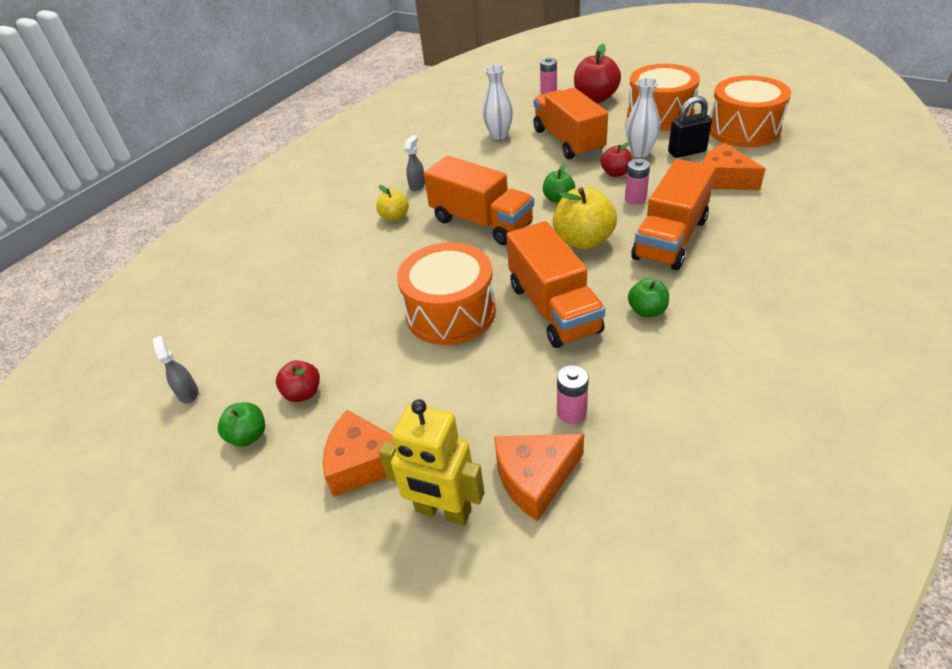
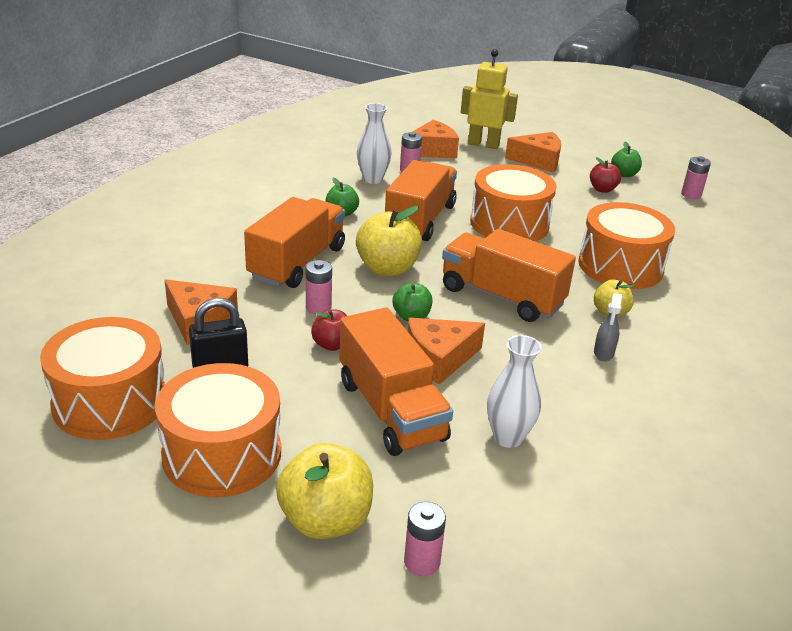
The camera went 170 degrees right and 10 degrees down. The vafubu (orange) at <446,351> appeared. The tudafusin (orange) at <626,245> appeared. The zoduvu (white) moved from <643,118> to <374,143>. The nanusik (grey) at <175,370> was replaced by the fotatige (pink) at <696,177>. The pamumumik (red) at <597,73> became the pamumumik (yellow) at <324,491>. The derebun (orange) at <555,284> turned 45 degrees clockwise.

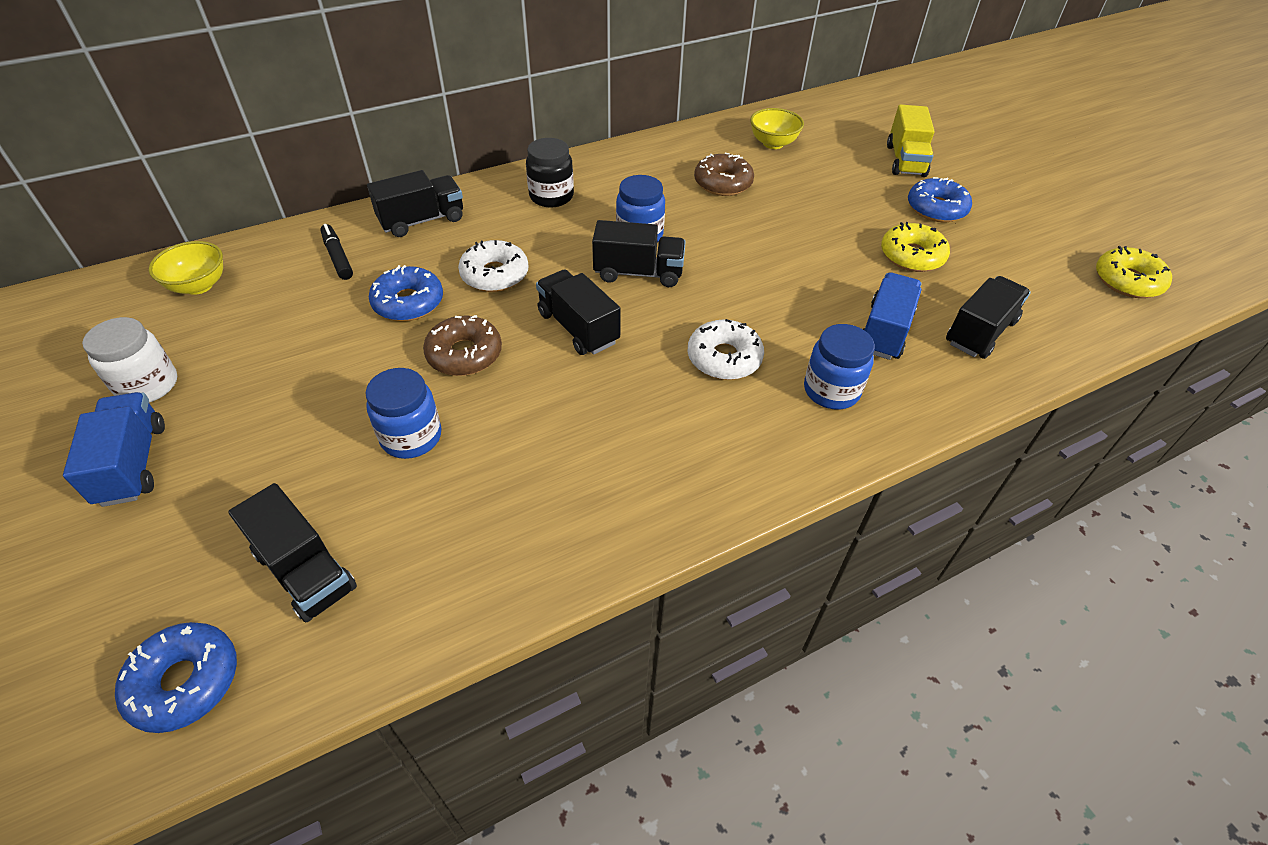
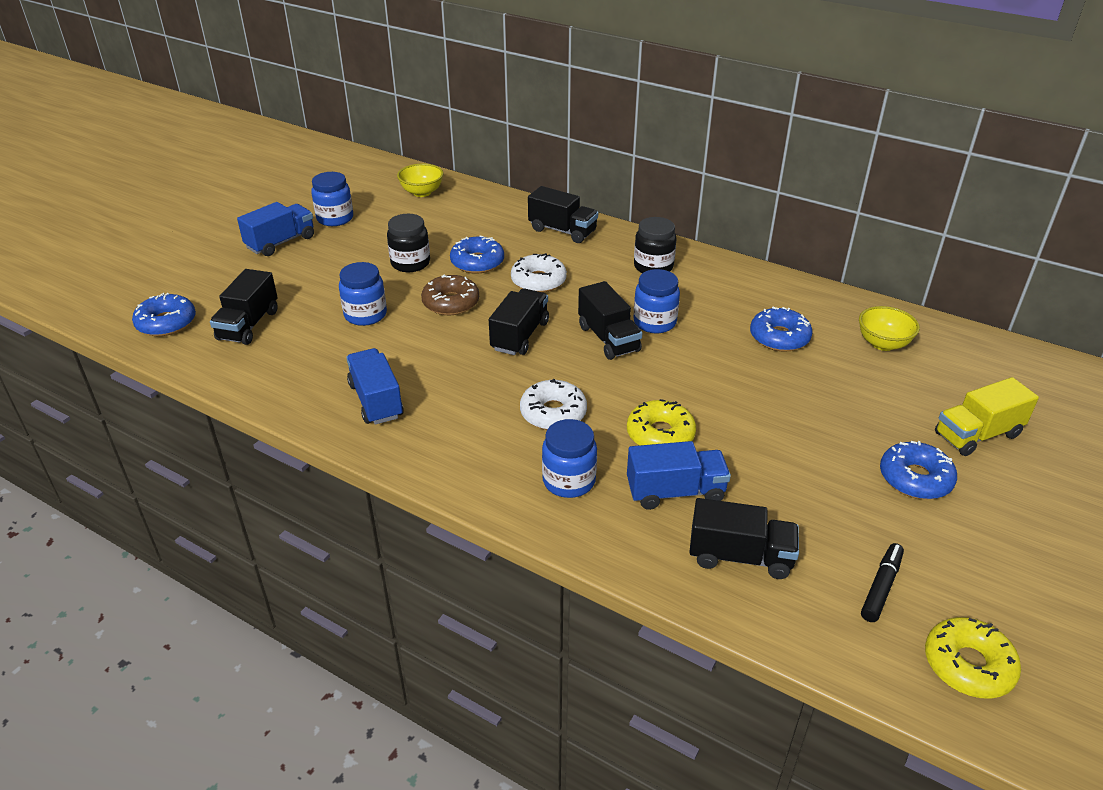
The camera went 60 degrees right and 10 degrees down. The derebun (blue) at <375,386> appeared. The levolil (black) at <408,243> appeared. The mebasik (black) moved from <336,252> to <882,582>. The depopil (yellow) moved from <915,247> to <661,422>. The levolil (white) at <129,360> became the levolil (blue) at <332,199>. The depopil (brown) at <724,174> became the depopil (blue) at <781,329>.

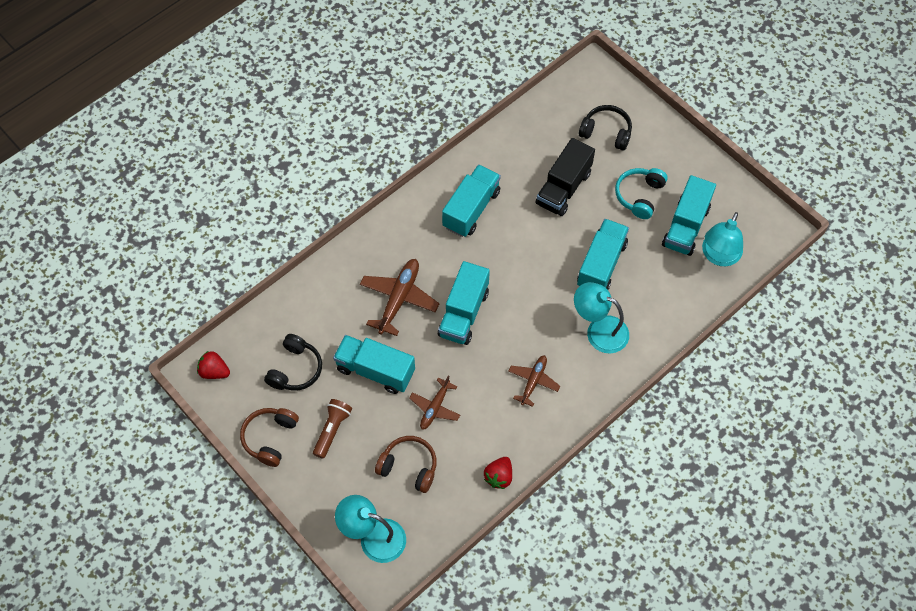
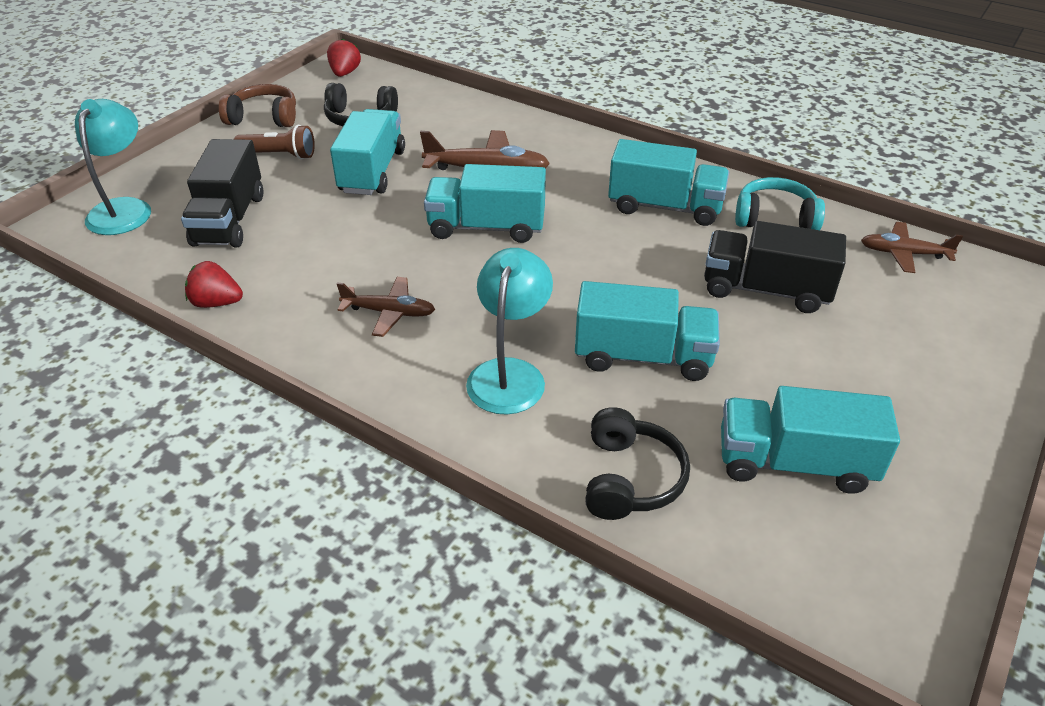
The camera went 75 degrees right and 20 degrees down. The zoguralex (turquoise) at <722,239> disappeared. The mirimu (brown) moved from <434,402> to <912,247>. The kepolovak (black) moved from <605,128> to <637,463>. The kepolovak (turquoise) moved from <641,193> to <780,203>. The kepolovak (brown) at <406,464> was replaced by the derebun (black) at <222,193>.

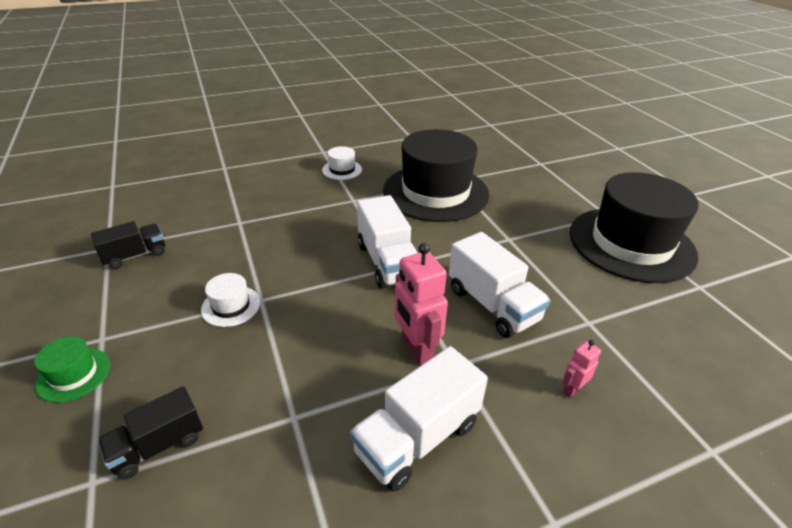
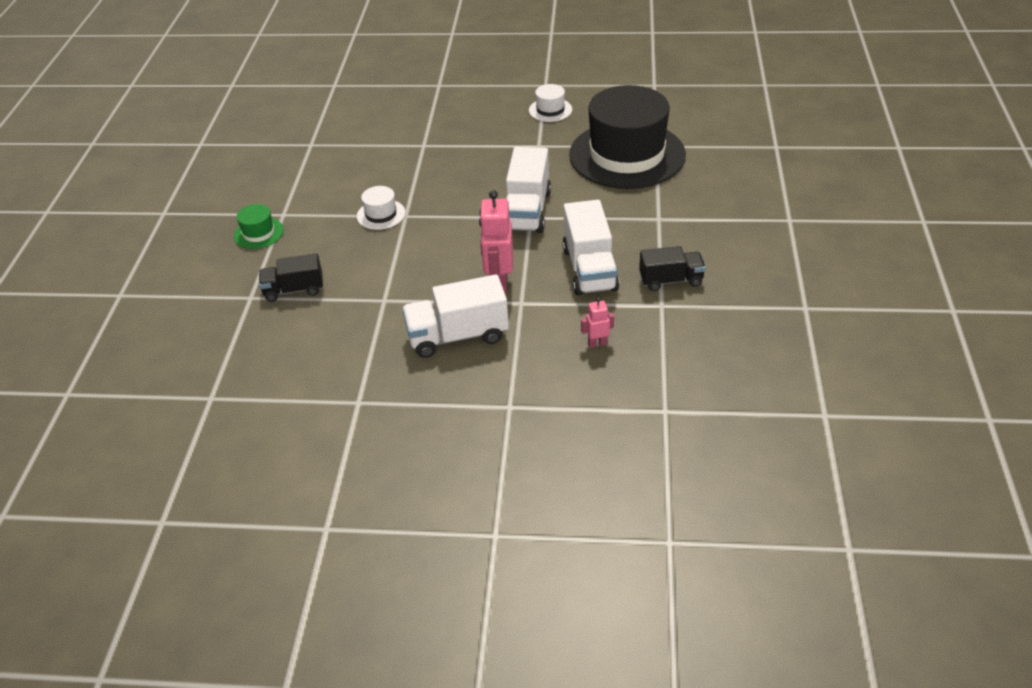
The camera went 30 degrees right and 5 degrees up. The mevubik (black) at <634,227> disappeared. The derebun (black) moved from <128,245> to <672,268>.

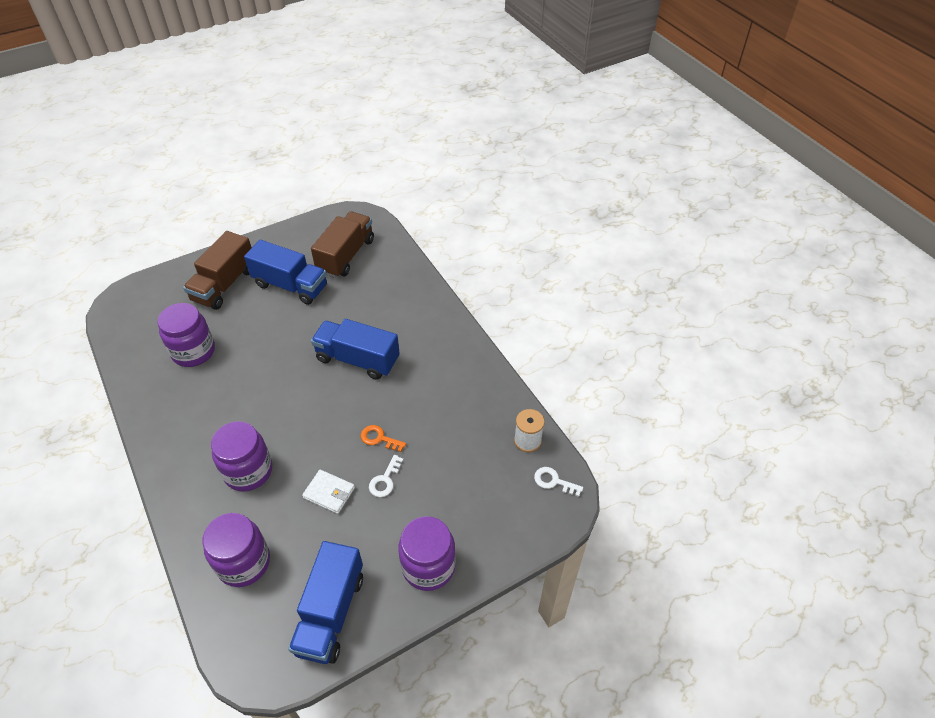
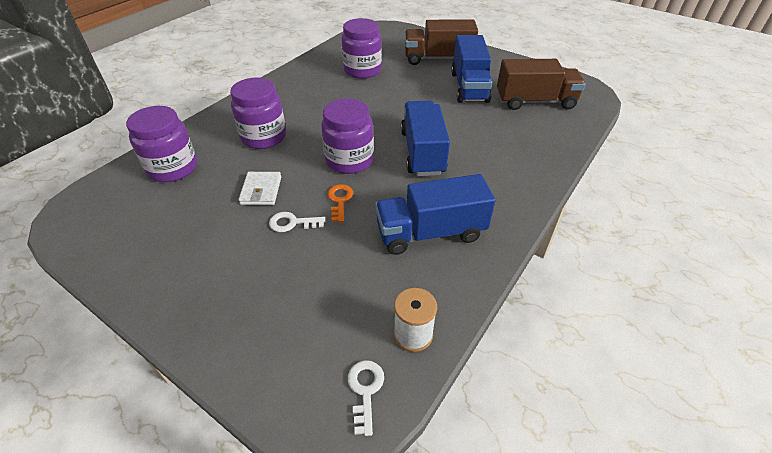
The camera went 65 degrees right and 5 degrees down. The derebun (blue) moved from <325,602> to <435,214>. The levolil (purple) moved from <427,553> to <347,136>.

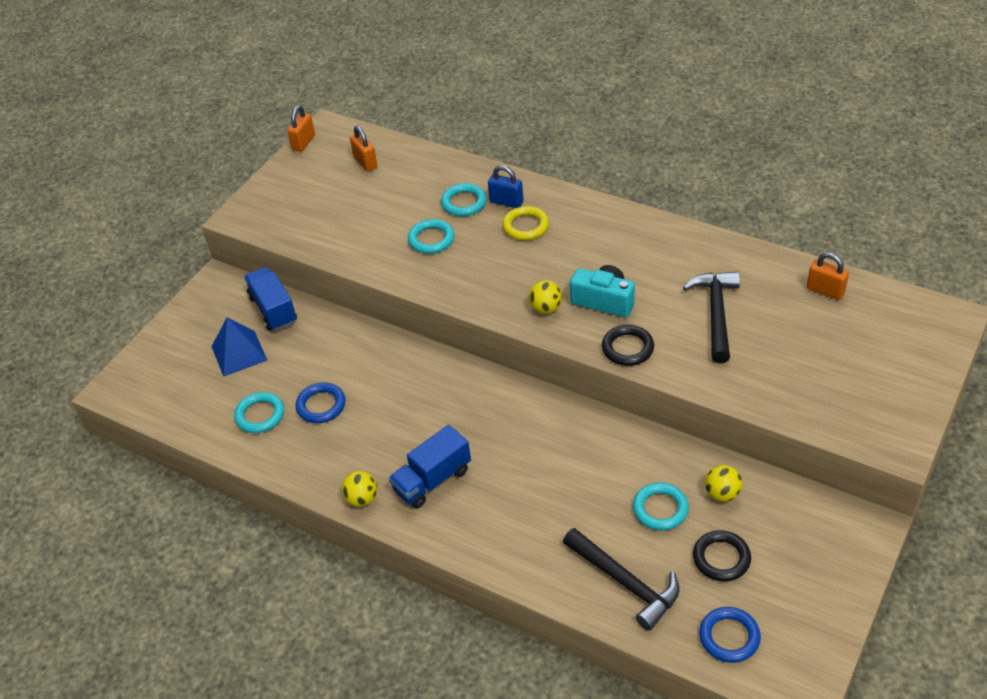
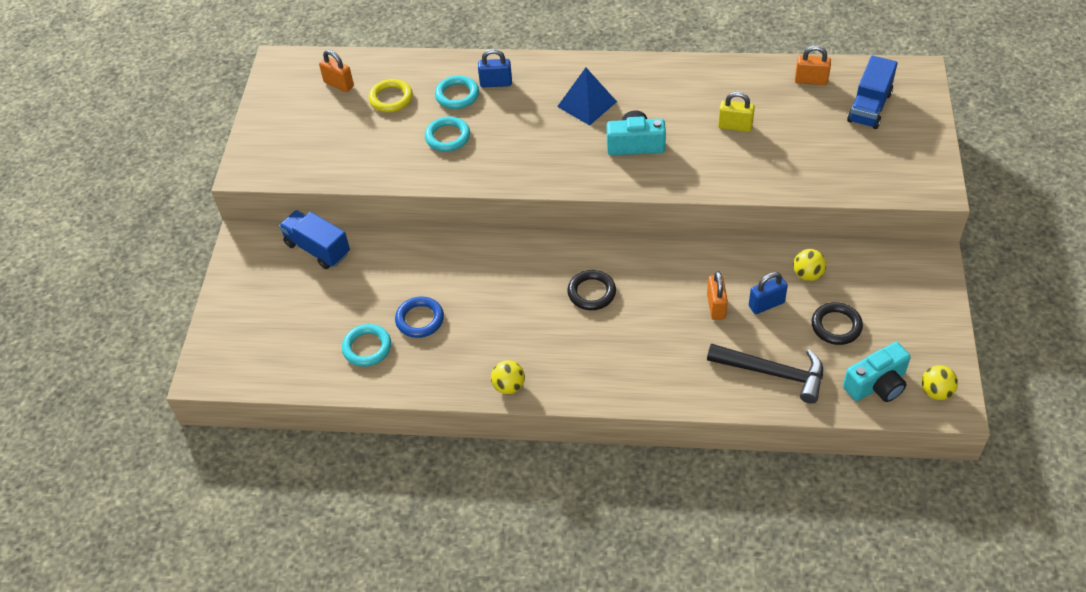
The camera went 25 degrees left and 5 degrees up. The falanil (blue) moved from <239,347> to <587,96>. The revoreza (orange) moved from <301,129> to <717,295>. The derebun (blue) moved from <430,467> to <872,92>. The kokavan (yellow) moved from <525,223> to <391,95>. The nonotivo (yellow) moved from <545,297> to <939,382>. The kokavan (black) moved from <628,345> to <591,290>. The kokavan (turquoise) at <661,507> was replaced by the revoreza (blue) at <768,293>. The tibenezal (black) at <711,317> was replaced by the revoreza (yellow) at <736,112>. The kokavan (blue) at <730,635> was replaced by the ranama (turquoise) at <877,372>.

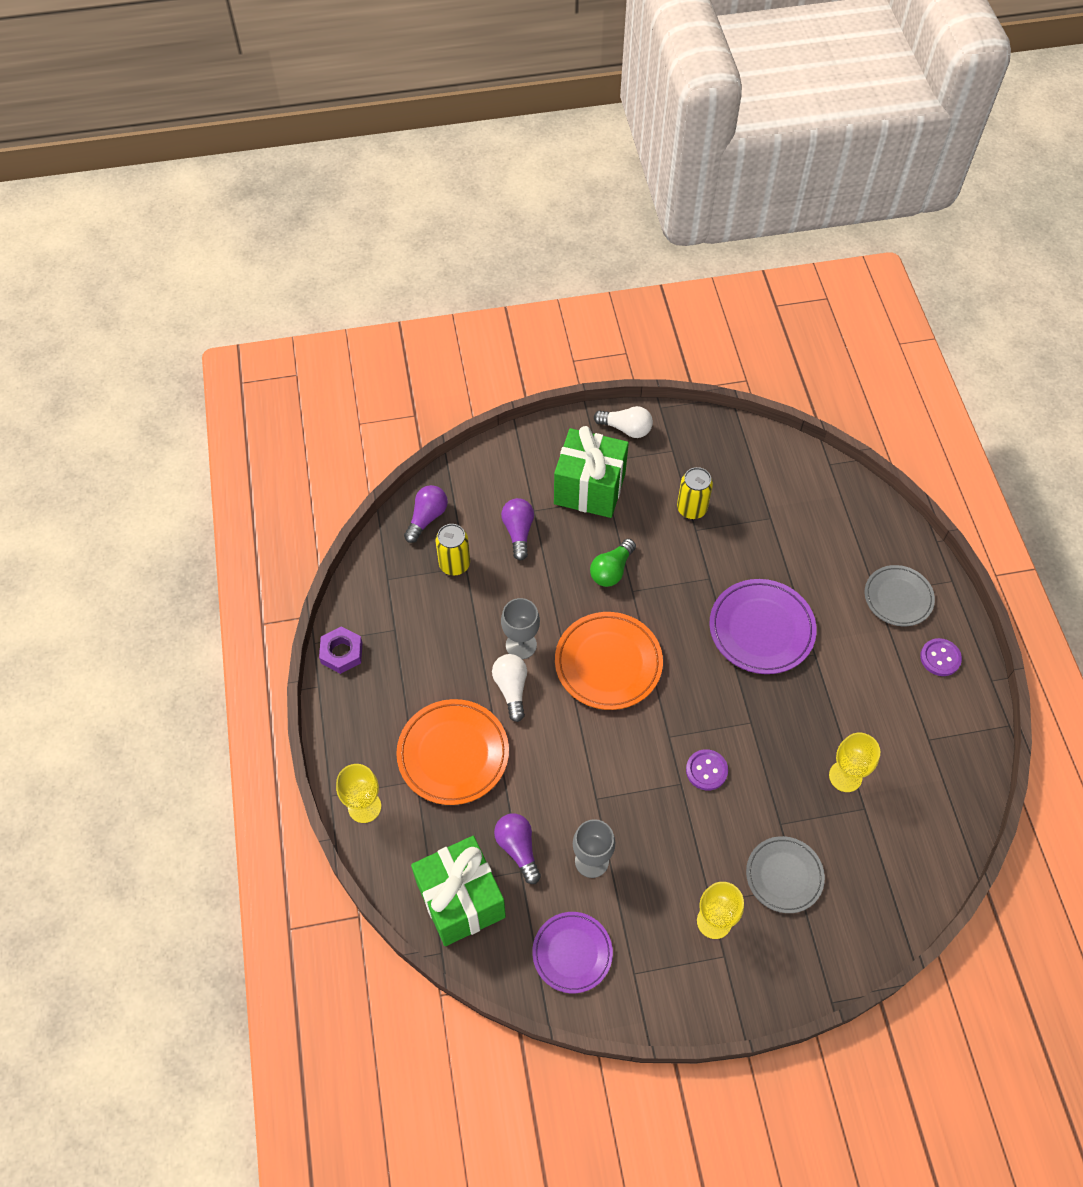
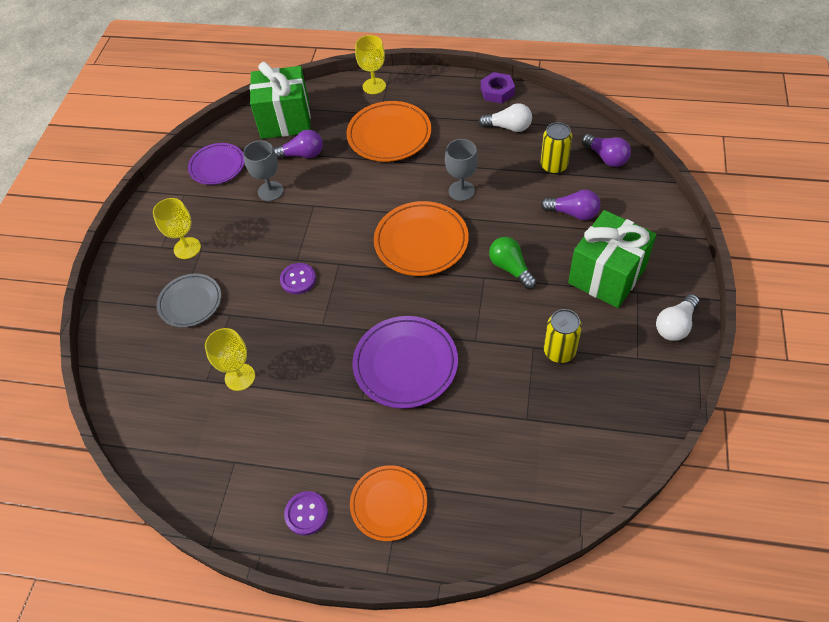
The camera went 115 degrees right and 5 degrees down. The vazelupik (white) moved from <509,688> to <505,117>. The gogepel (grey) at <900,595> became the gogepel (orange) at <388,503>.

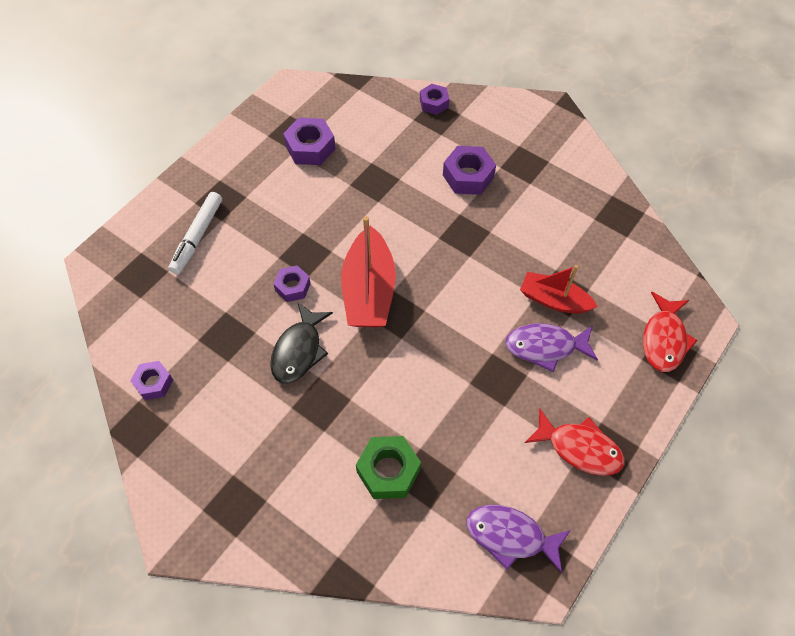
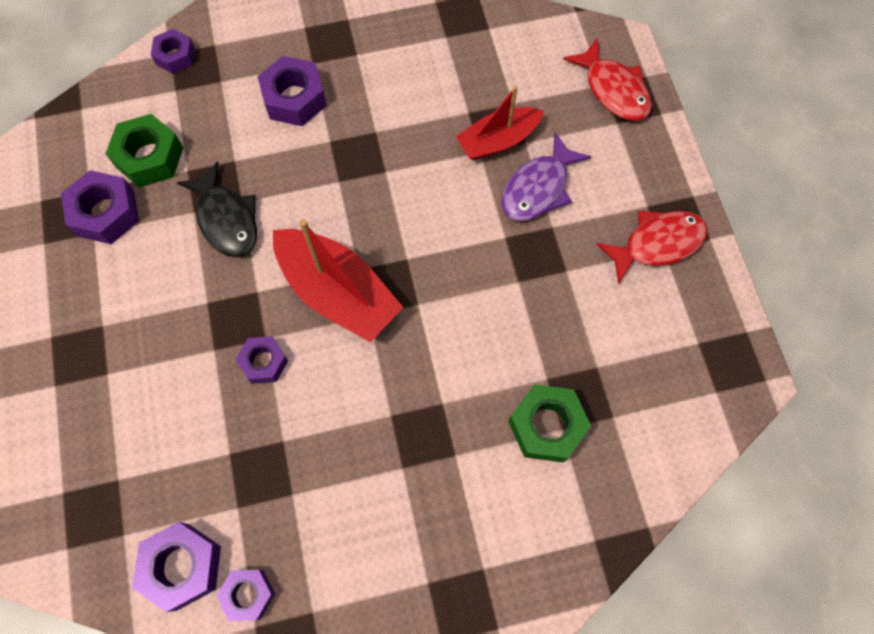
The camera went 50 degrees left and 10 degrees up. The mebasik (white) at <195,233> disappeared. The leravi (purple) at <518,539> disappeared. The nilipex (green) at <144,151> appeared. The nilipex (purple) at <176,567> appeared. The leravi (black) moved from <301,343> to <217,209>.

